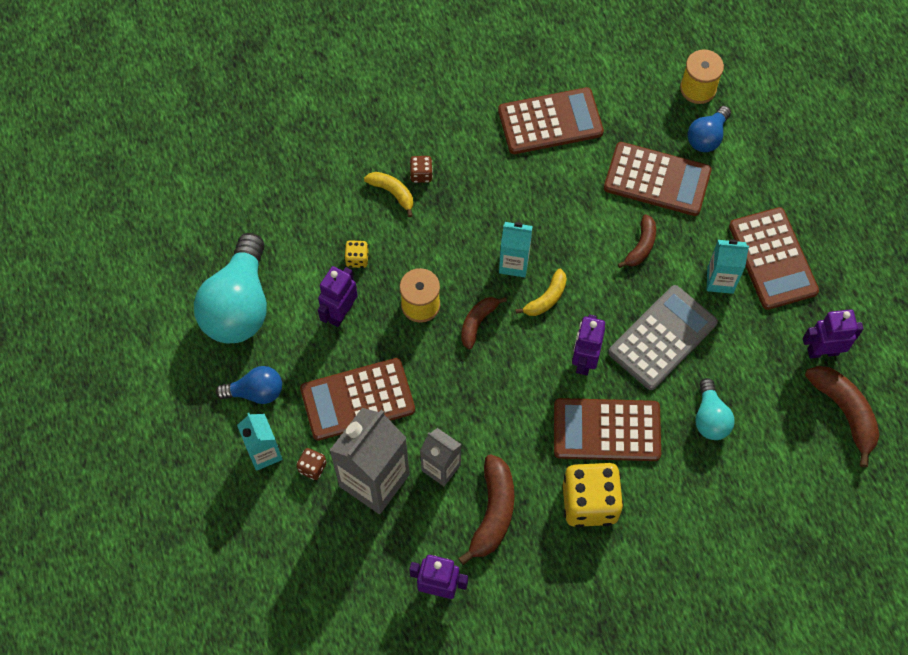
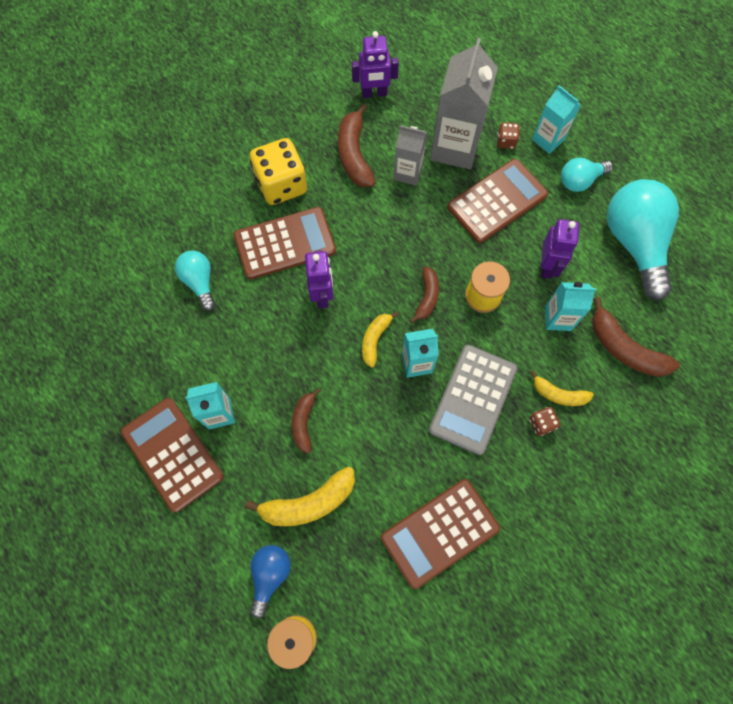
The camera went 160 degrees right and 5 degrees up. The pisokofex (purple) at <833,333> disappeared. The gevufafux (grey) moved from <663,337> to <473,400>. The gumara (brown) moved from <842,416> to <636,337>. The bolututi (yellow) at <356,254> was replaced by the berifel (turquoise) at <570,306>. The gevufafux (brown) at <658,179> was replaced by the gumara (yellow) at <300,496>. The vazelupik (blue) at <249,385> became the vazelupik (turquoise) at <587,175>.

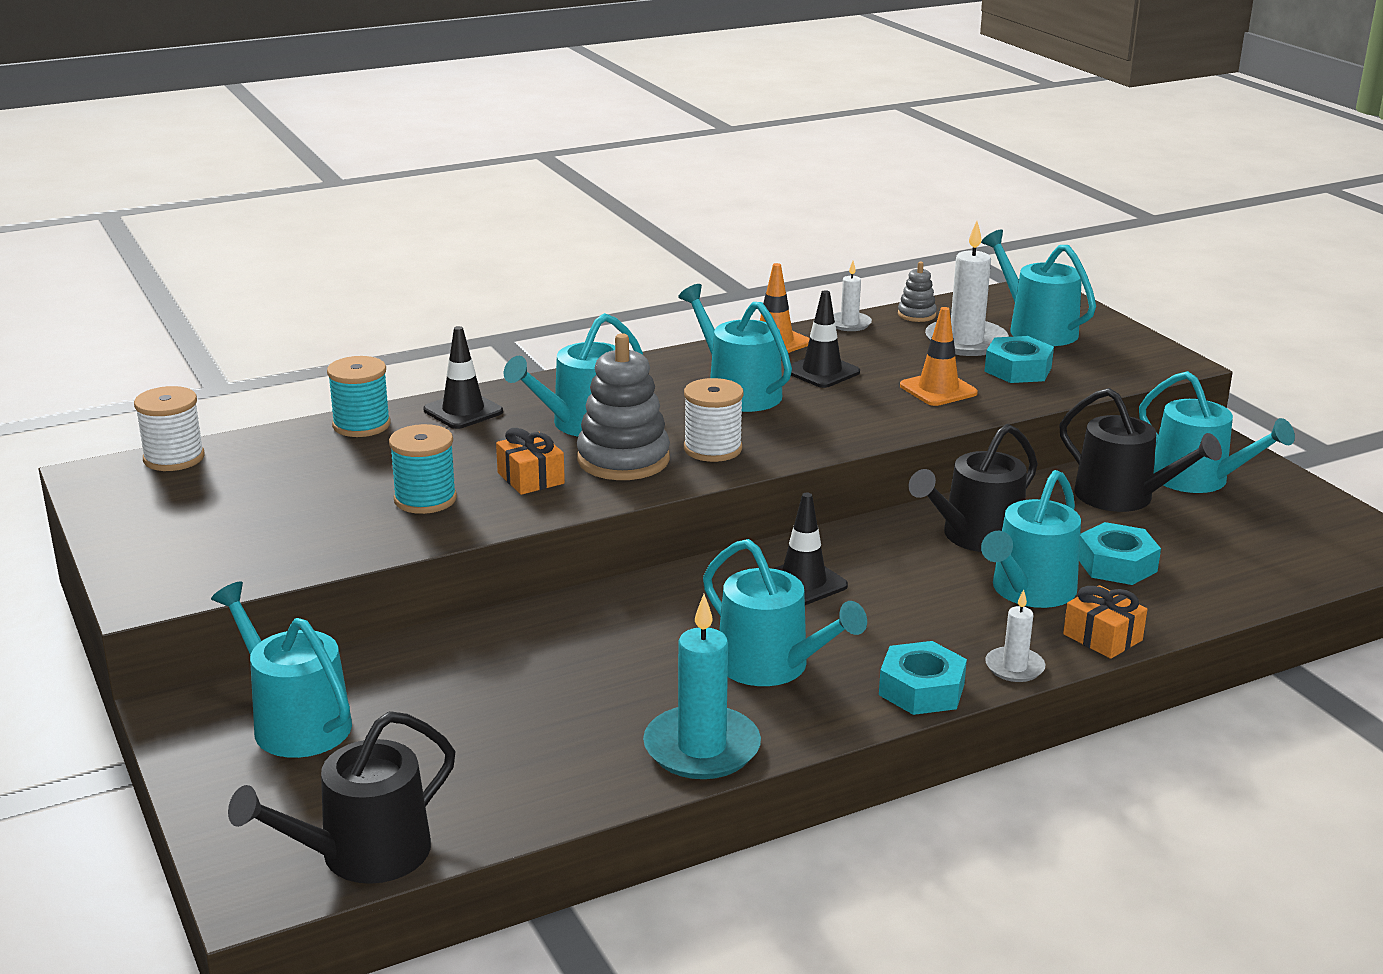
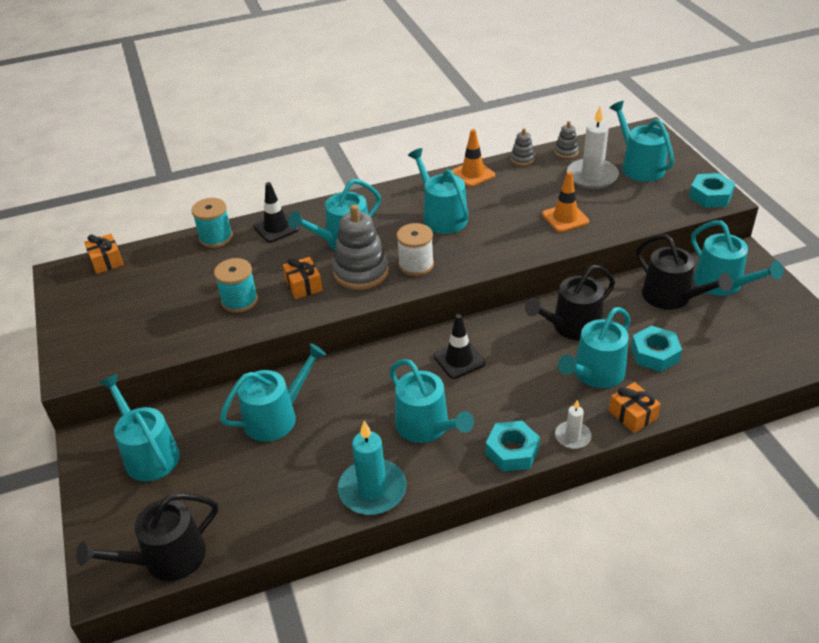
The camera went 10 degrees right and 15 degrees up. The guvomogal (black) at <825,339> disappeared. The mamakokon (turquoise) at <273,392> appeared. The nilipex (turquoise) moved from <1019,359> to <712,190>. The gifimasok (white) at <169,428> was replaced by the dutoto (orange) at <104,254>. The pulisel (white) at <853,296> was replaced by the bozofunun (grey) at <523,147>.

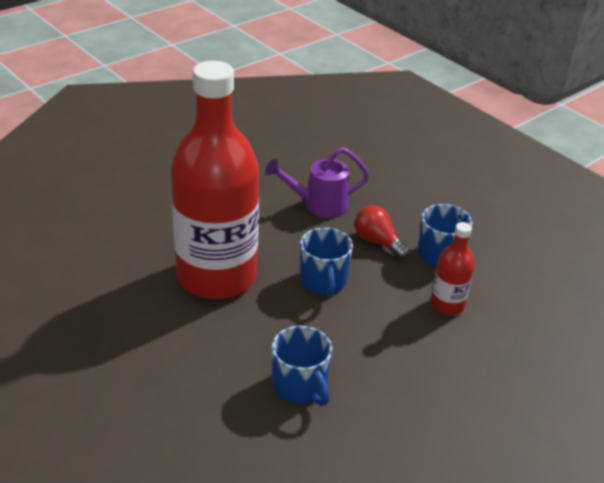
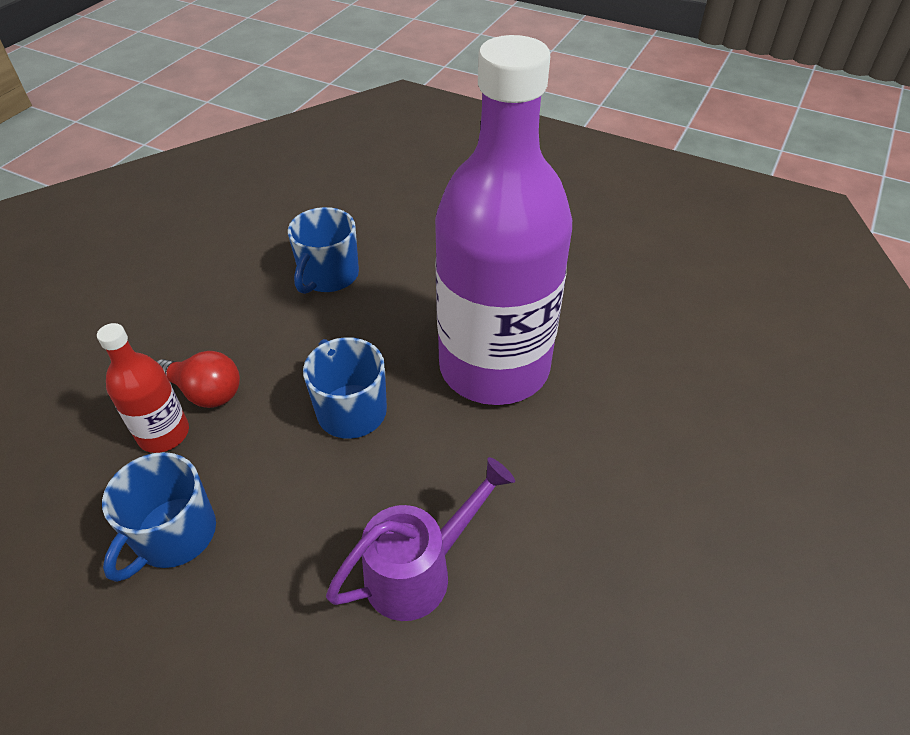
The camera went 160 degrees right and 10 degrees up. The vazelupik (red) moved from <381,232> to <198,379>. The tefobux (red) at <215,180> became the tefobux (purple) at <503,220>. The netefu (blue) at <301,366> turned 105 degrees counterclockwise.

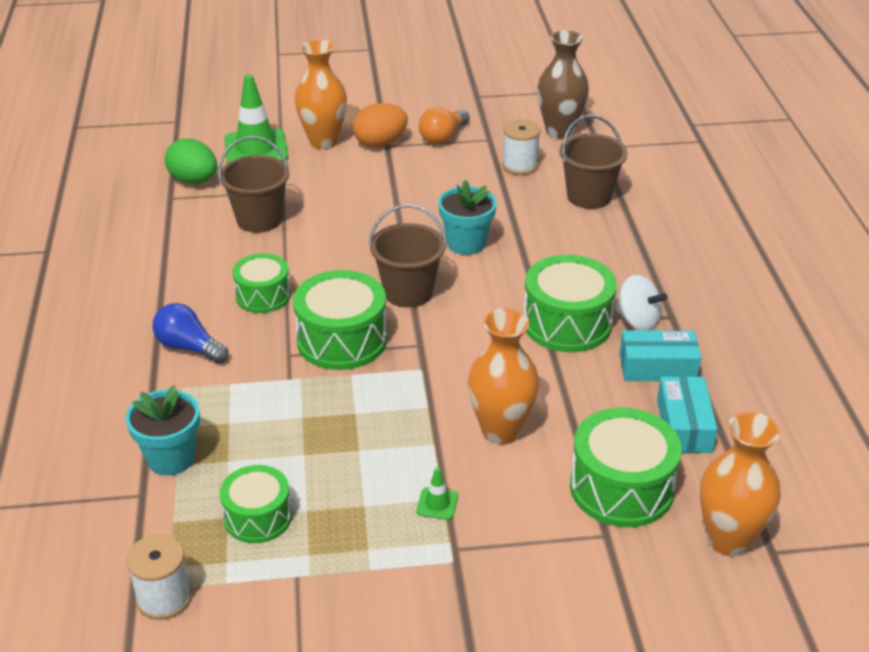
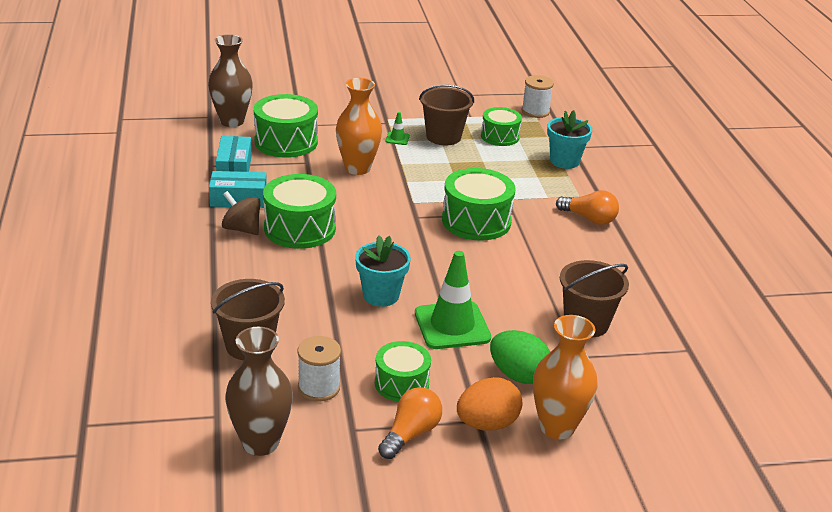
The camera went 175 degrees right and 5 degrees down. The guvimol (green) moved from <191,161> to <520,357>. The guvomogal (green) moved from <256,119> to <453,300>. The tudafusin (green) moved from <261,283> to <403,371>. The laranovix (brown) moved from <408,256> to <446,114>. The vazelupik (blue) at <190,333> became the vazelupik (orange) at <587,207>. The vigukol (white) at <641,303> became the vigukol (brown) at <241,213>. The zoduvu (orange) at <740,484> became the zoduvu (brown) at <230,80>.

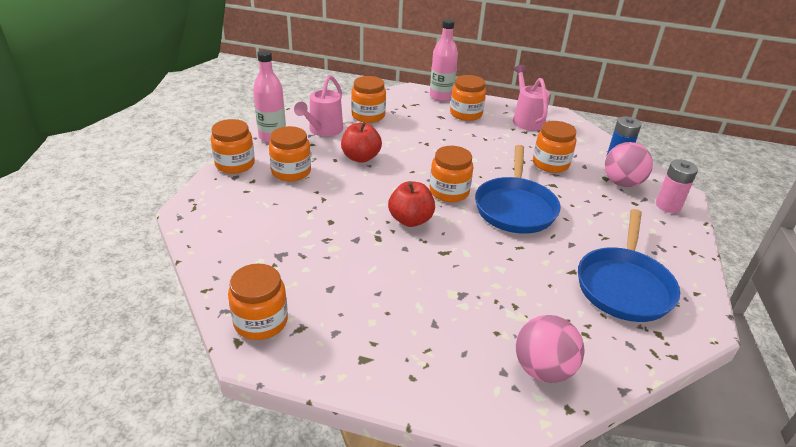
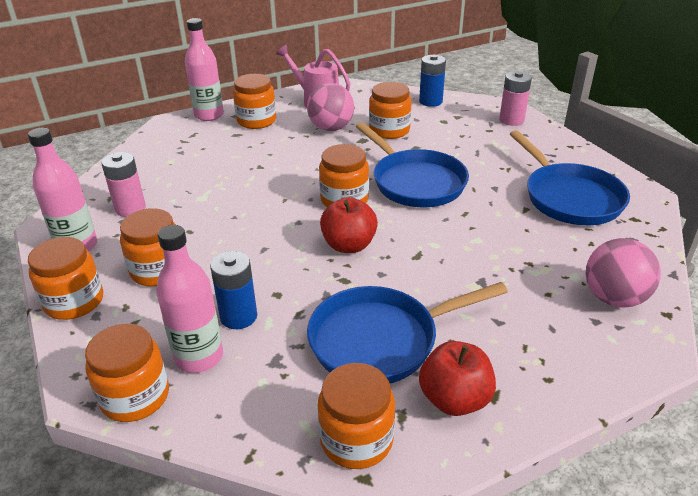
The camera went 40 degrees left and 0 degrees up. The tefobux (pink) at <189,299> appeared. The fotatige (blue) at <233,290> appeared. The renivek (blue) at <407,332> appeared. The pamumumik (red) moved from <361,142> to <457,378>. The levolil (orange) moved from <368,99> to <127,373>. The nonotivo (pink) moved from <629,164> to <330,107>. The mamakokon (pink) at <318,106> was replaced by the fotatige (pink) at <123,184>.

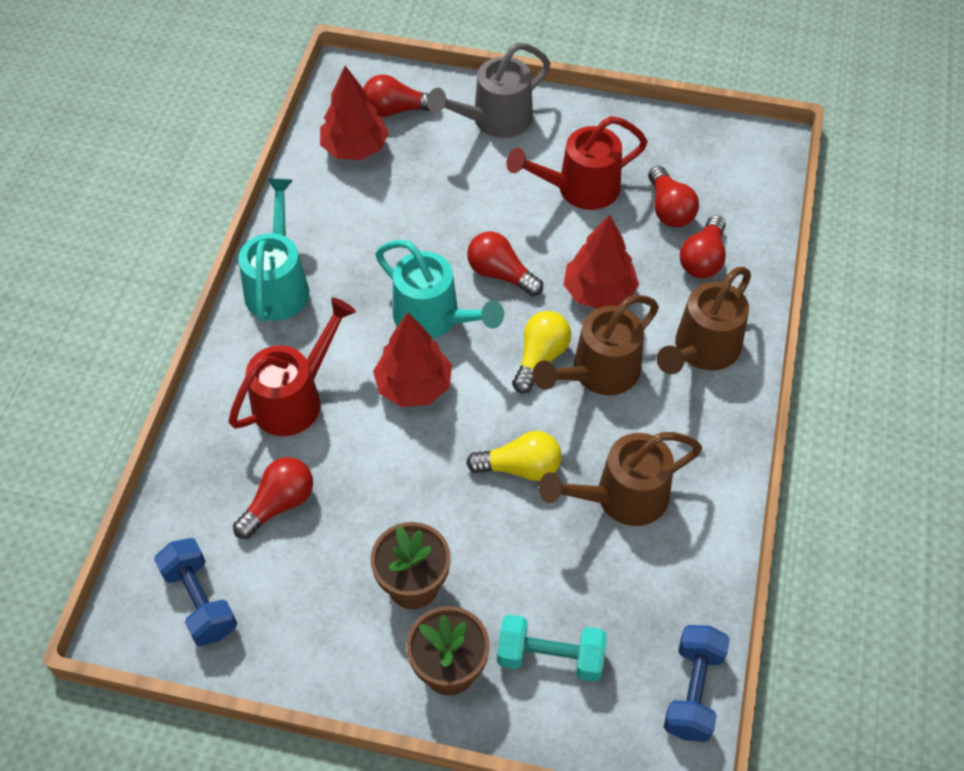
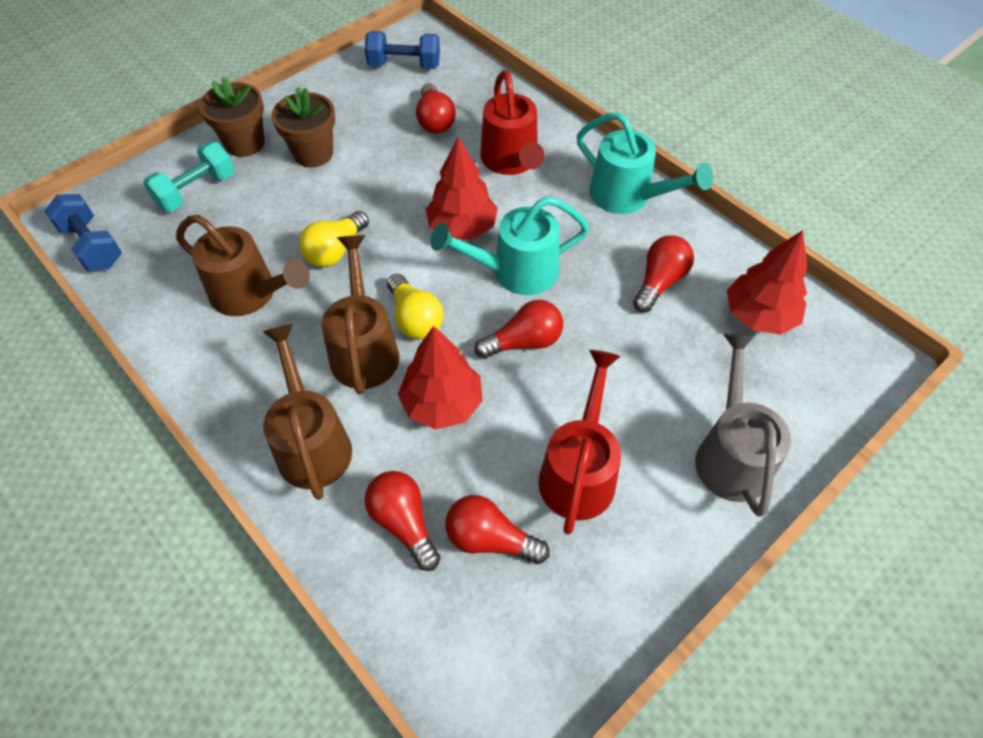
The camera went 125 degrees right and 0 degrees up. The vazelupik (red) moved from <396,96> to <663,274>. The mamakokon (brown) at <620,479> turned 105 degrees clockwise.

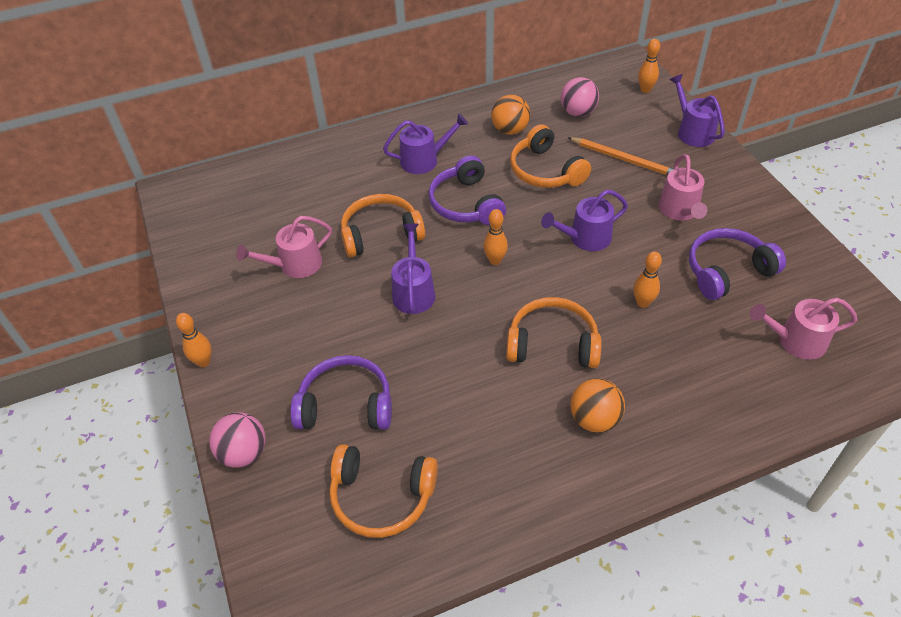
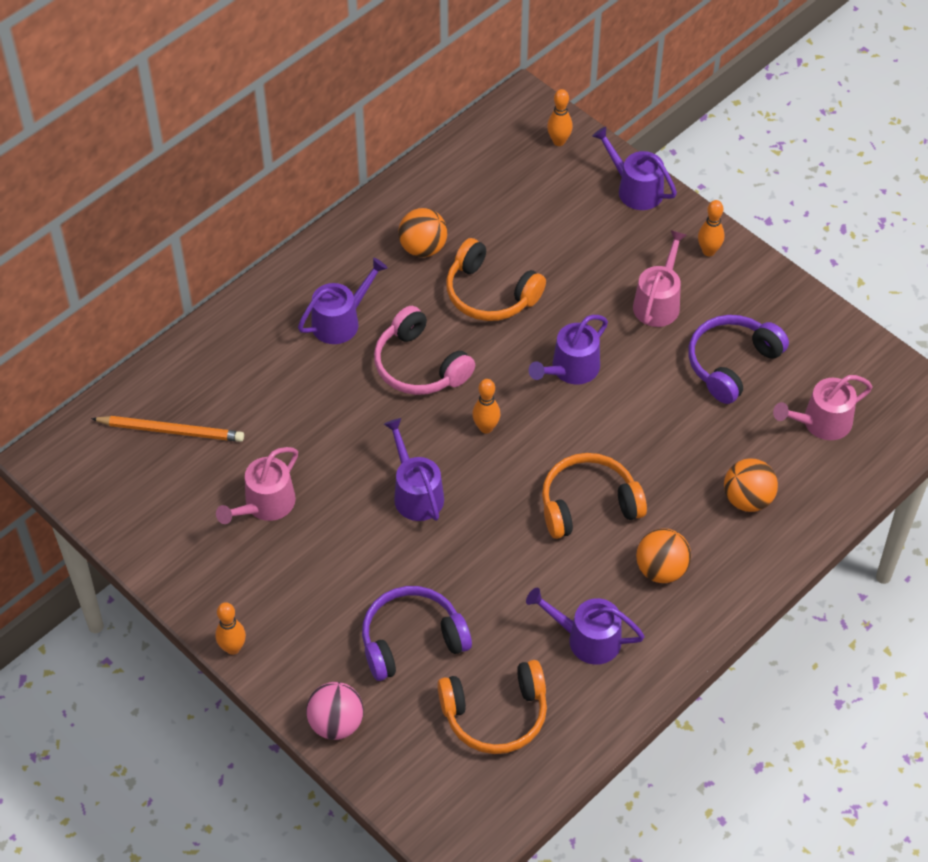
The camera went 25 degrees left and 5 degrees up. The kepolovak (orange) at <383,225> disappeared. The nonotivo (pink) at <580,97> disappeared. The mamakokon (purple) at <585,626> appeared. The nonotivo (orange) at <751,485> appeared. The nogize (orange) moved from <621,156> to <167,429>. The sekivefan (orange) moved from <647,279> to <711,228>. The kepolovak (purple) at <467,190> became the kepolovak (pink) at <424,350>. The mamakokon (pink) at <682,187> turned 135 degrees counterclockwise.

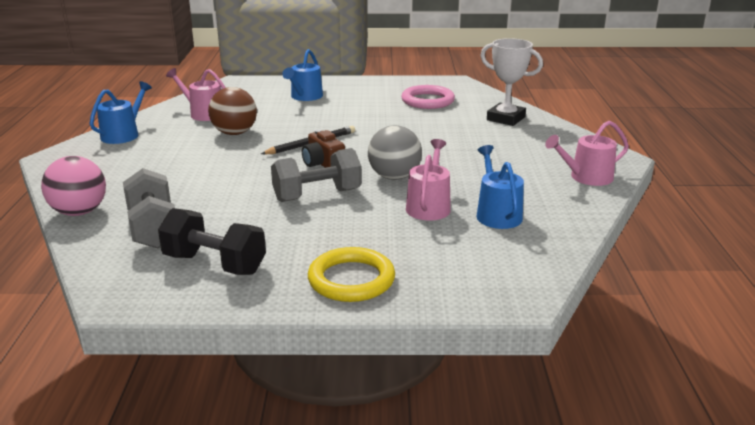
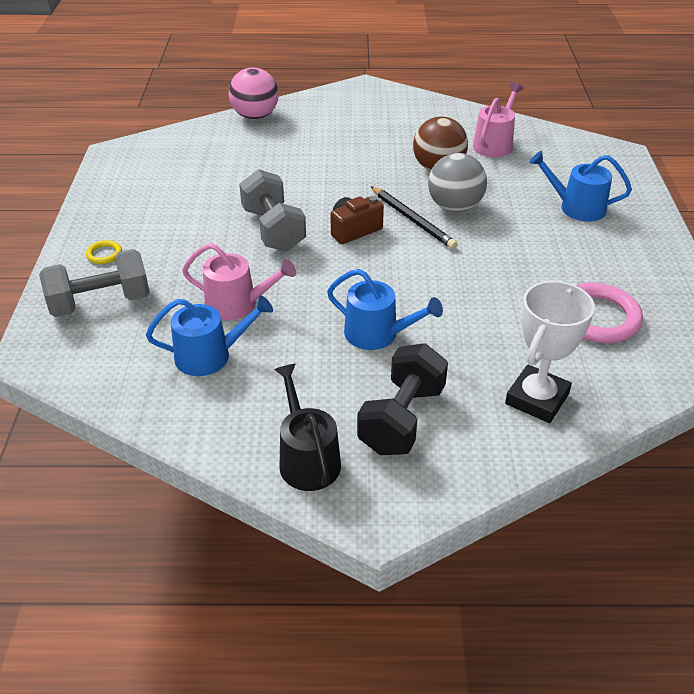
The camera went 90 degrees right and 15 degrees up. The mamakokon (blue) moved from <120,112> to <385,309>. The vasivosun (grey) moved from <149,208> to <94,283>. The vasivosun (black) moved from <212,241> to <402,399>. The nonotivo (grey) moved from <395,152> to <457,182>. The mamakokon (pink) at <587,153> became the mamakokon (black) at <307,427>. The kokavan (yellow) at <351,274> changed to 0.46 times the size.

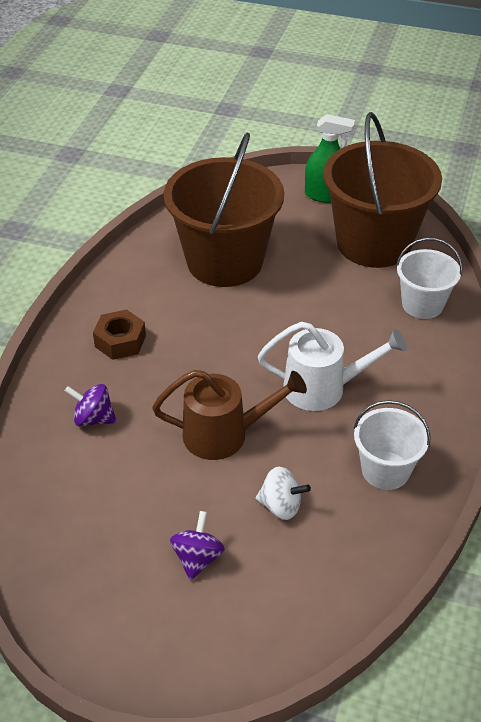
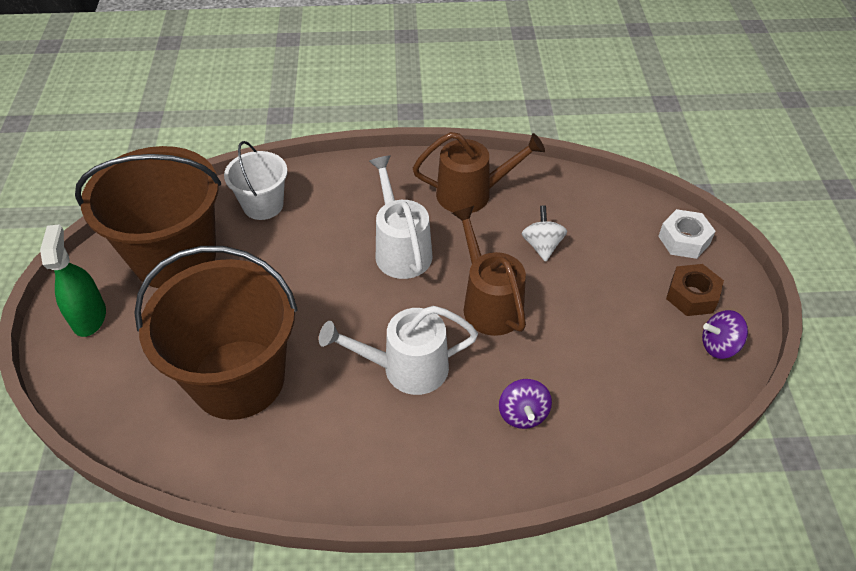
The camera went 110 degrees left and 5 degrees up. The mamakokon (white) at <398,350> appeared. The nilipex (white) at <687,234> appeared. The nilipex (brown) moved from <119,334> to <695,290>. The vigukol (purple) moved from <197,546> to <725,334>. The laranovix (white) at <392,445> was replaced by the mamakokon (brown) at <479,172>.

